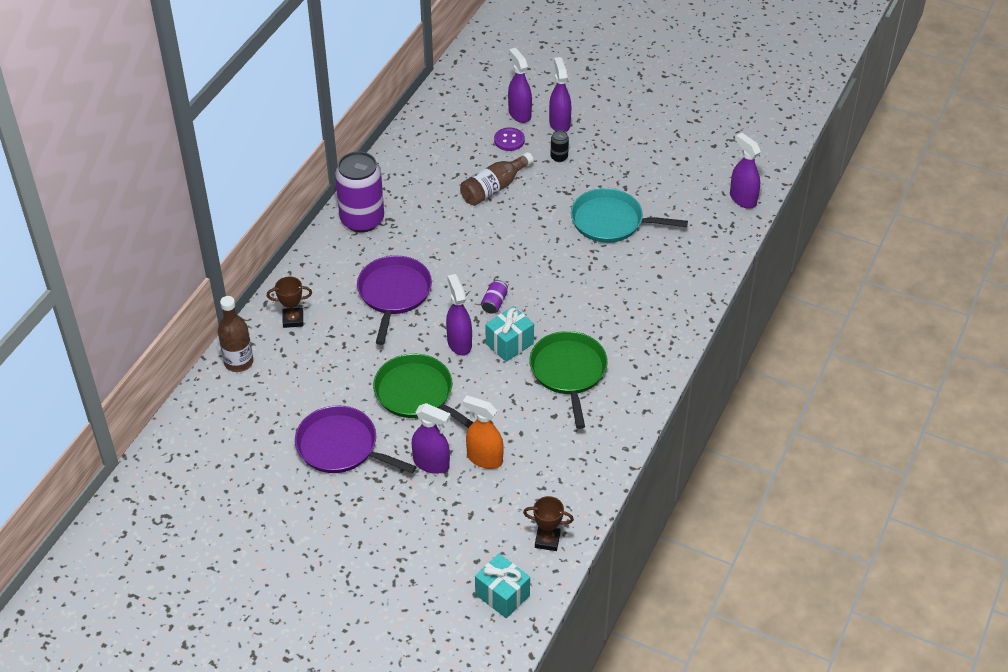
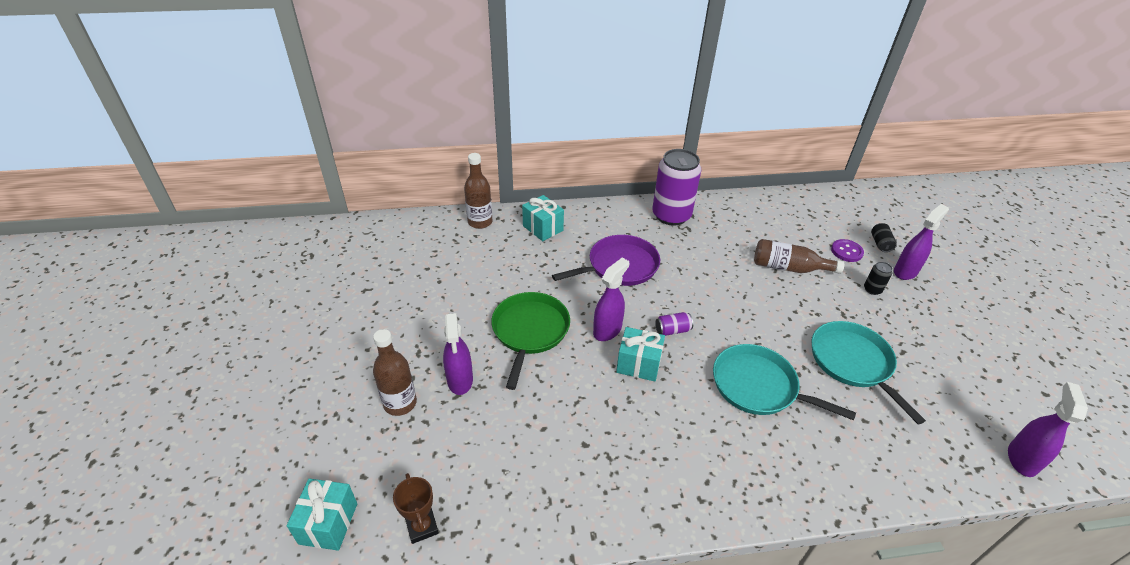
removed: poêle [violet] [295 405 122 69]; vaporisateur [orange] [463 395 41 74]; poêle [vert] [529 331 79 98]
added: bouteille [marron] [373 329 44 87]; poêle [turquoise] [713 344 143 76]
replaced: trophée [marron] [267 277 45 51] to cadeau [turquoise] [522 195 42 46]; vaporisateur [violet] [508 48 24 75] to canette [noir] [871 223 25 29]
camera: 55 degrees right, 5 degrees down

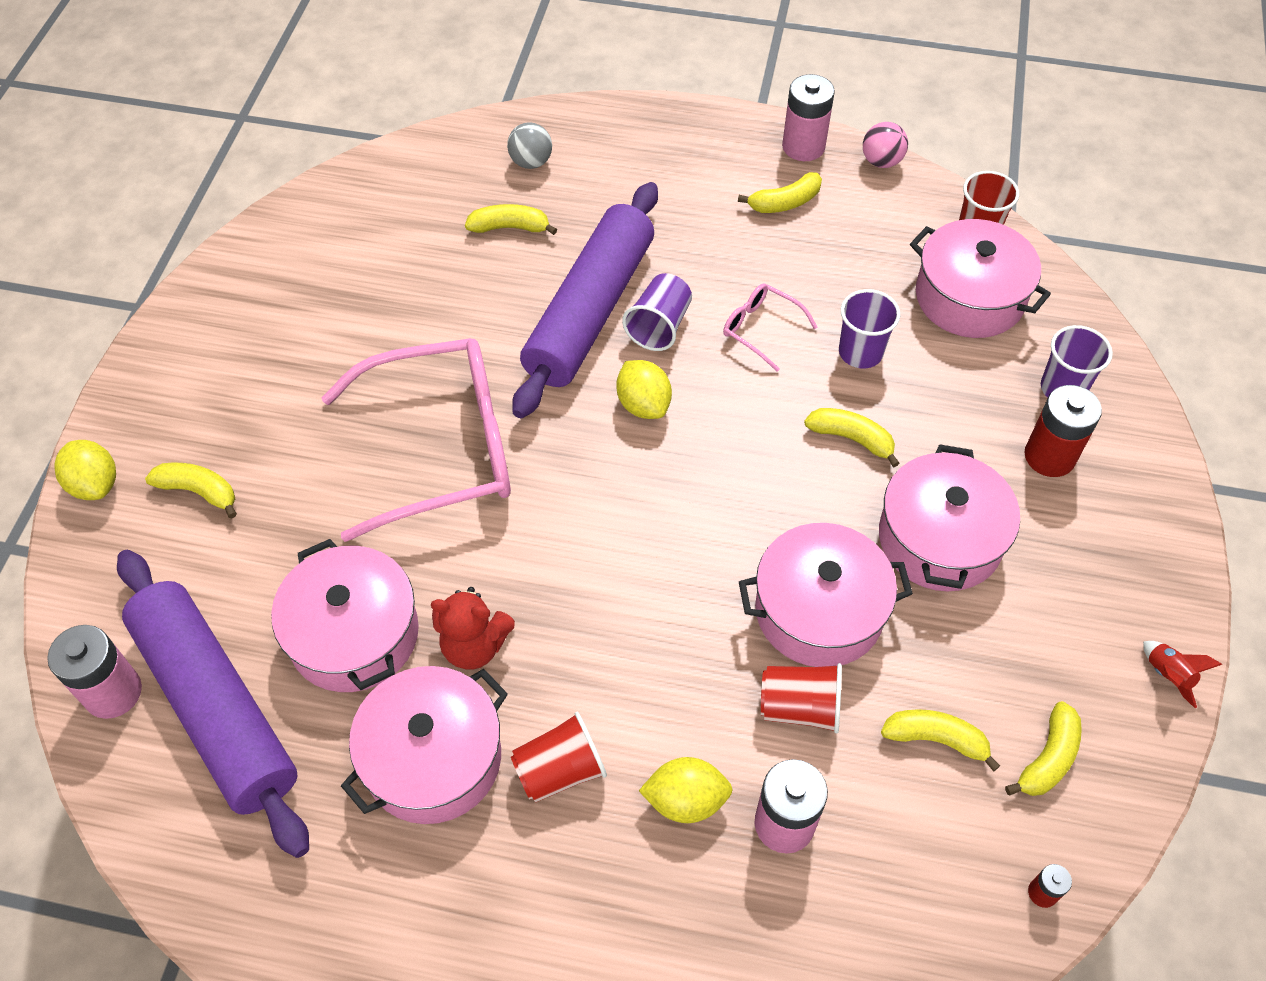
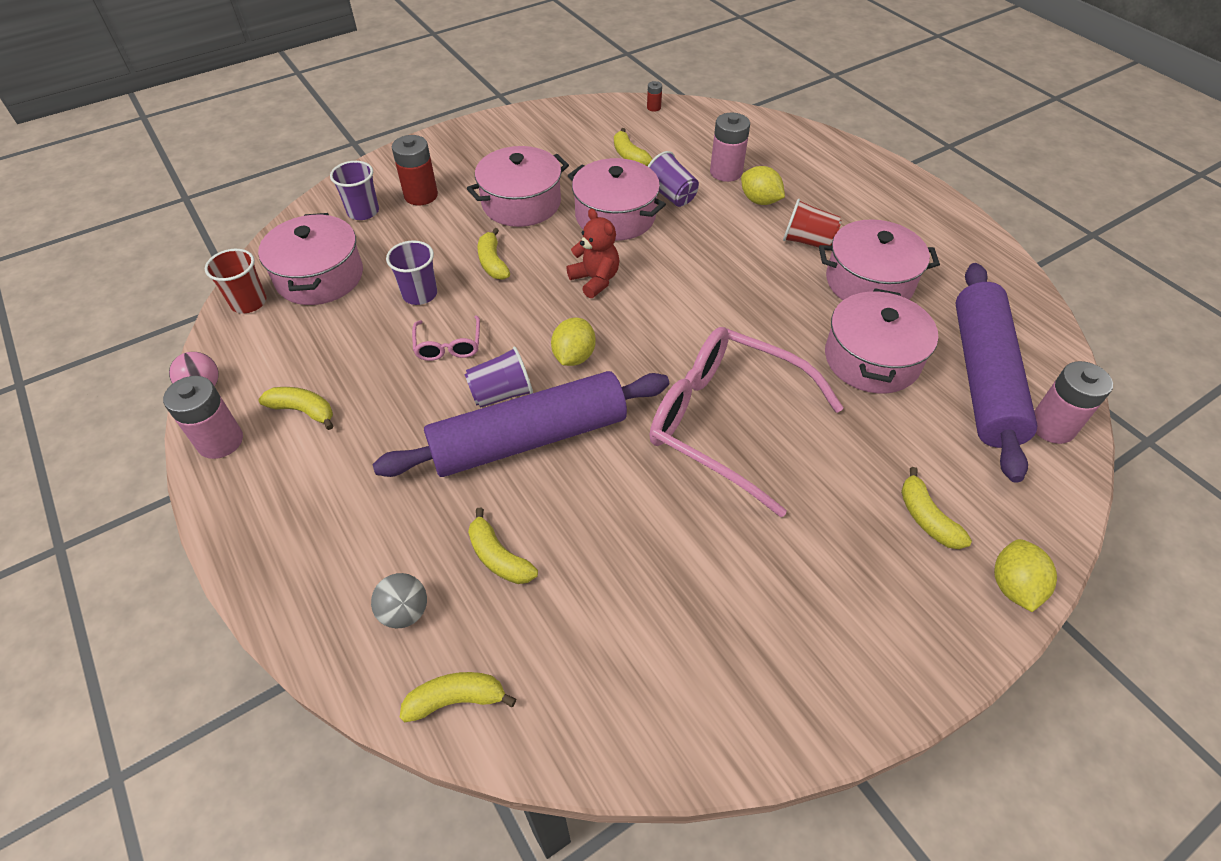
removed: fusée [rouge] [1143 641 79 67]
moved: ours en peluche [rouge] [431 587 84 83] to [566 208 53 90]; banane [jaune] [1005 701 77 95] to [400 672 116 50]
recoloured: gobelet [rouge] [761 663 81 70] to gobelet [violet] [648 151 51 56]
camera: 135 degrees left, 5 degrees down

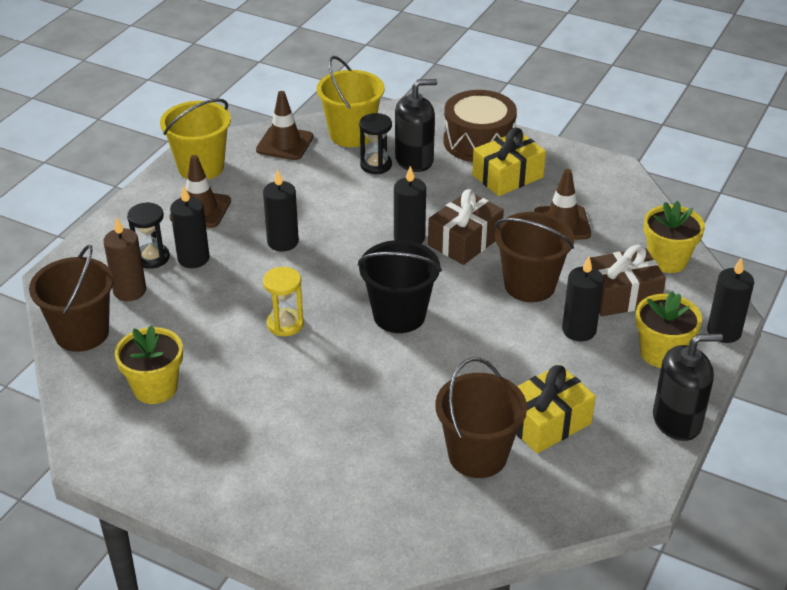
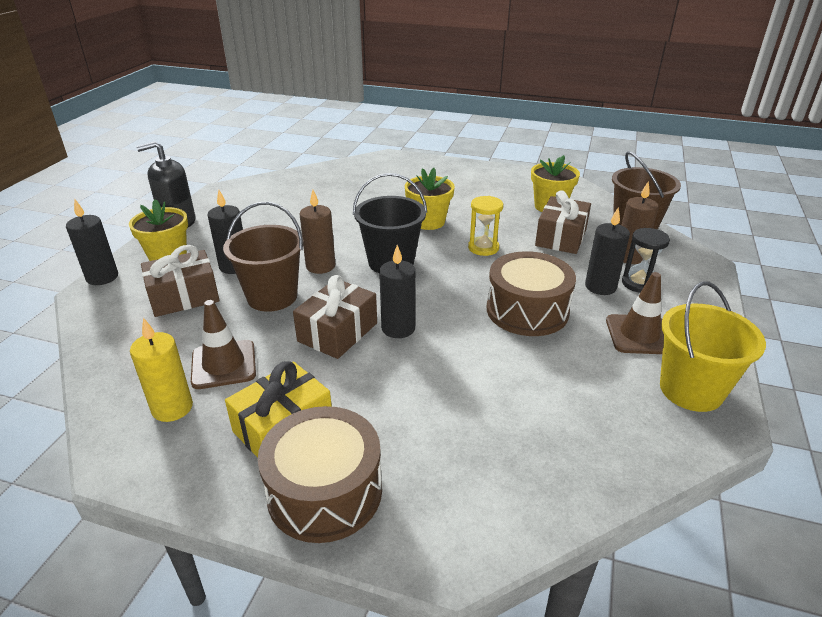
removed: cône de chantier [marron] [256 91 58 69]; seau [jaune] [317 56 68 91]; sablier [noir] [359 113 33 61]; distributeur de savon [noir] [395 79 42 93]; seau [marron] [435 357 92 121]; cadeau [jaune] [516 364 80 90]
added: bougie [jaune] [130 318 63 104]; bougie [marron] [300 190 35 84]; cadeau [marron] [535 190 56 64]
moved: pot de fleurs [jaune] [644 201 61 72] to [405 168 50 62]
replaced: bougie [noir] [263 169 36 82] to tambour [marron] [487 251 89 85]
camera: 170 degrees right, 5 degrees down

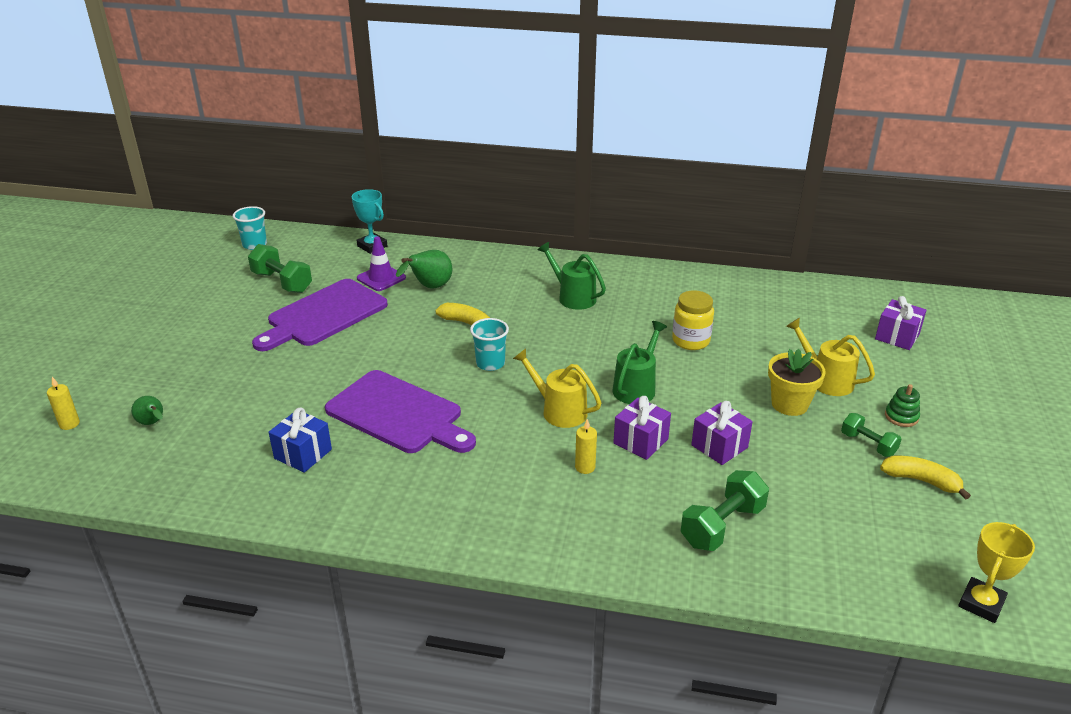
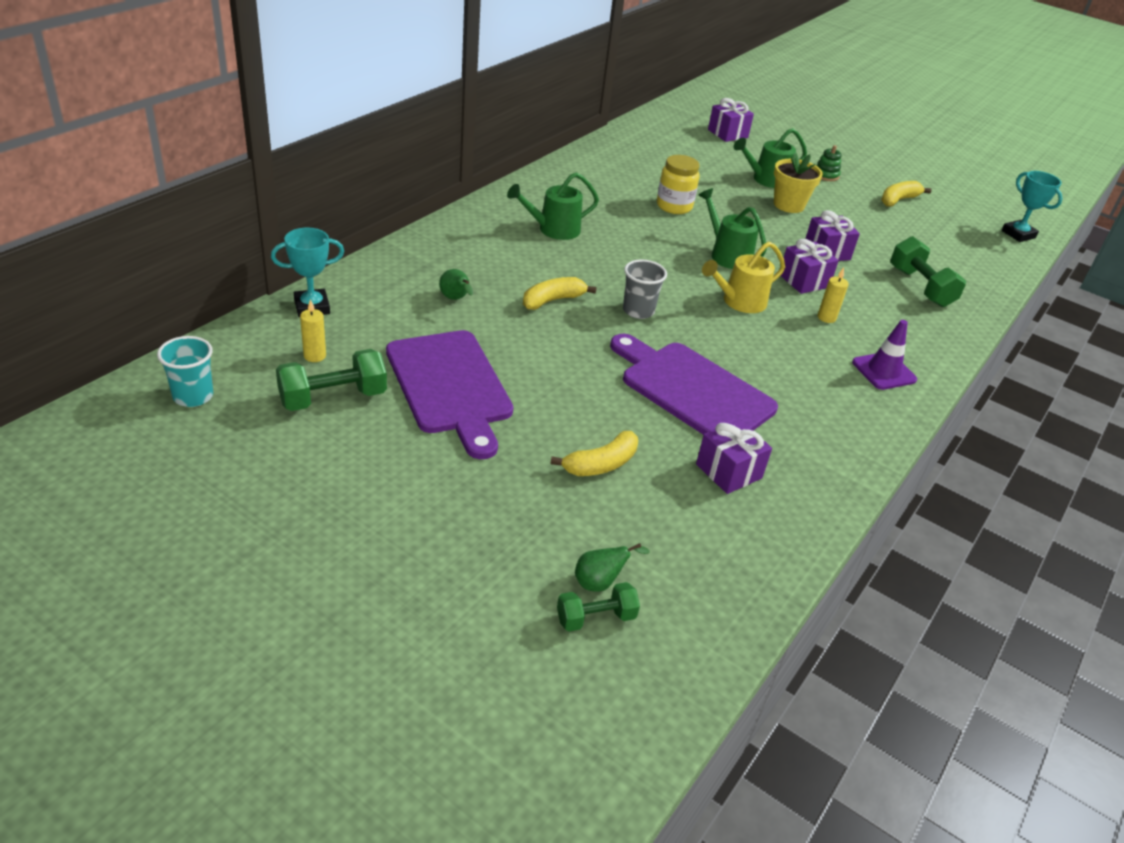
added: banane [jaune] [551 431 87 45]
moved: bougie [jaune] [47 377 33 53] to [300 299 26 63]; cône de chantier [violet] [357 236 49 55] to [852 320 65 70]; haltère [vert] [841 413 60 44] to [557 582 83 50]
recoloured: cadeau [bleu] [269 408 63 65] to cadeau [violet] [696 419 76 75]; gobelet [turquoise] [470 318 39 53] to gobelet [gris] [623 259 44 60]; arrosoir [jaune] [786 318 89 78] to arrosoir [vert] [734 128 73 60]; trophée [jaune] [958 522 77 101] to trophée [turquoise] [1002 171 61 71]
turned: planche à découper [violet] [325 370 151 83] = [610 334 168 101] 105 degrees counterclockwise
resized: poire [vert] [396 250 56 39] = [439 269 34 31] x0.62
camera: 70 degrees left, 5 degrees up

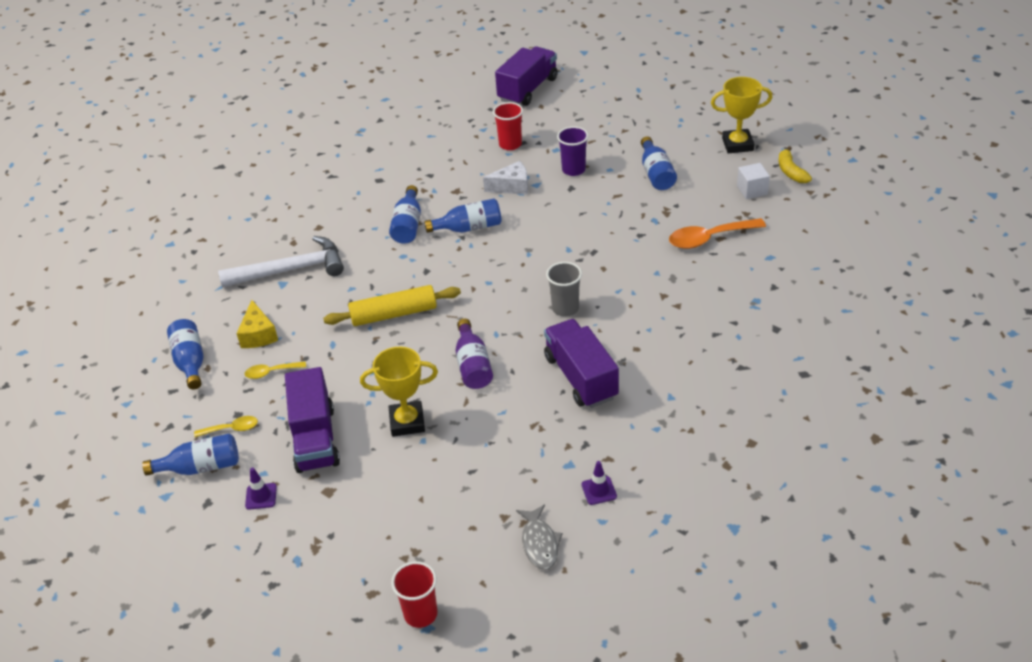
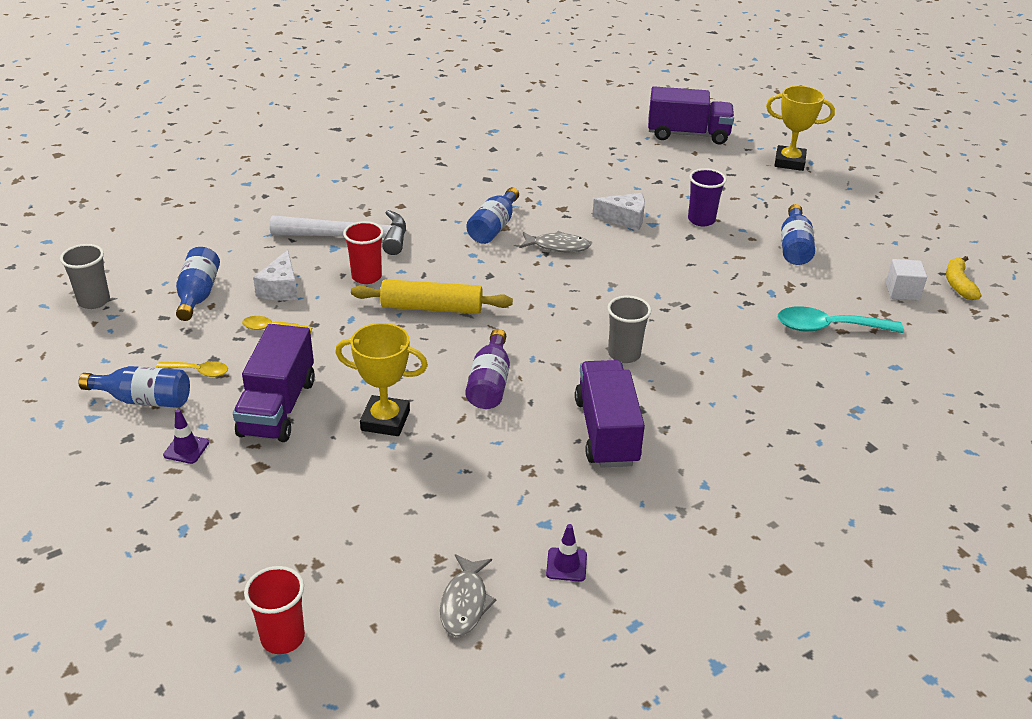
added: gobelet [gris] [60 244 50 65]
moved: gobelet [rouge] [493 102 30 48] to [343 221 41 63]; trophée [jaune] [711 77 62 76] to [766 86 69 85]
replaced: bouteille [bleu] [424 198 78 35] to poisson [gris] [519 231 71 22]
recoloured: fromage [jaune] [236 300 42 48] to fromage [blanc] [253 250 45 51]; cuillère [orange] [669 218 97 31] to cuillère [turquoise] [778 306 126 27]
turned: camion [violet] [495 46 63 60] = [648 86 86 59] 45 degrees clockwise
camera: 15 degrees right, 5 degrees down

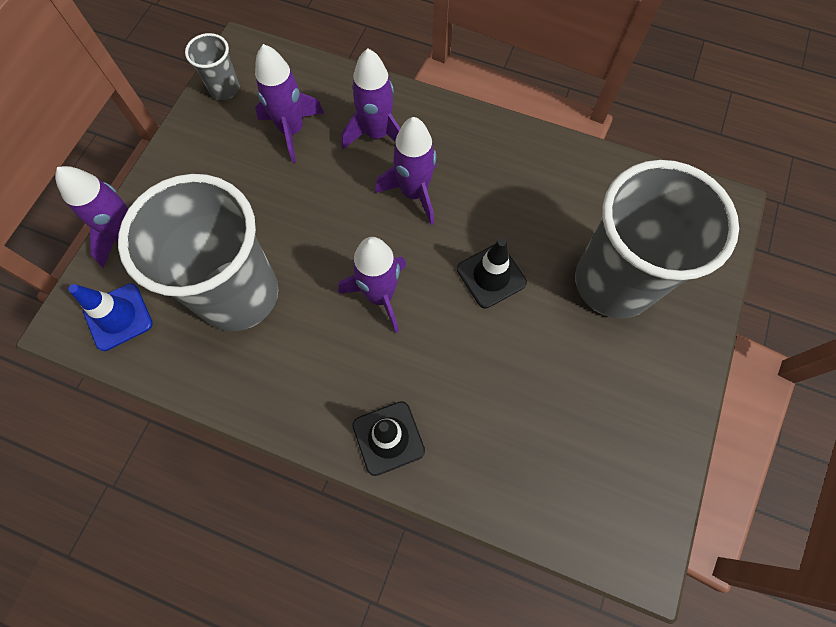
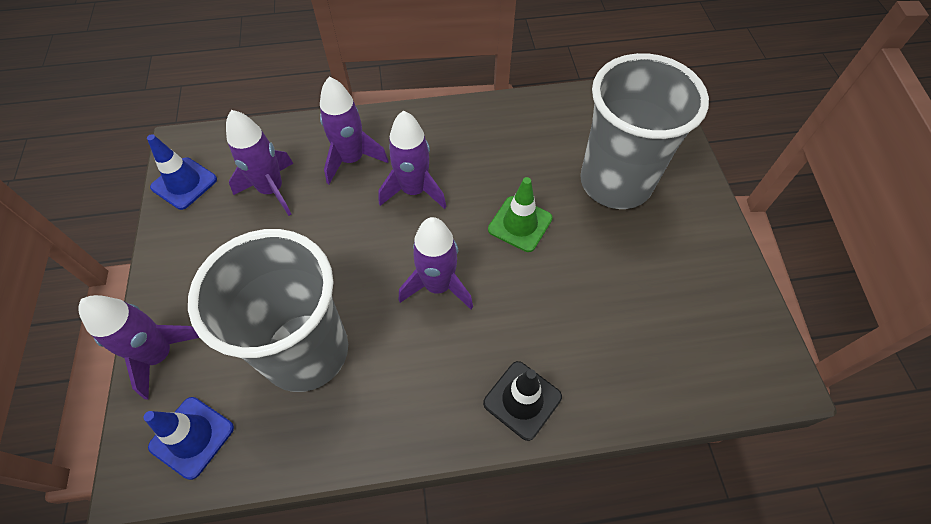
replaced: gobelet [gris] [185 33 54 67] to cône de chantier [bleu] [147 134 70 76]
recoloured: cône de chantier [noir] [457 238 70 70] to cône de chantier [vert] [488 177 65 75]
camera: 30 degrees left, 10 degrees down

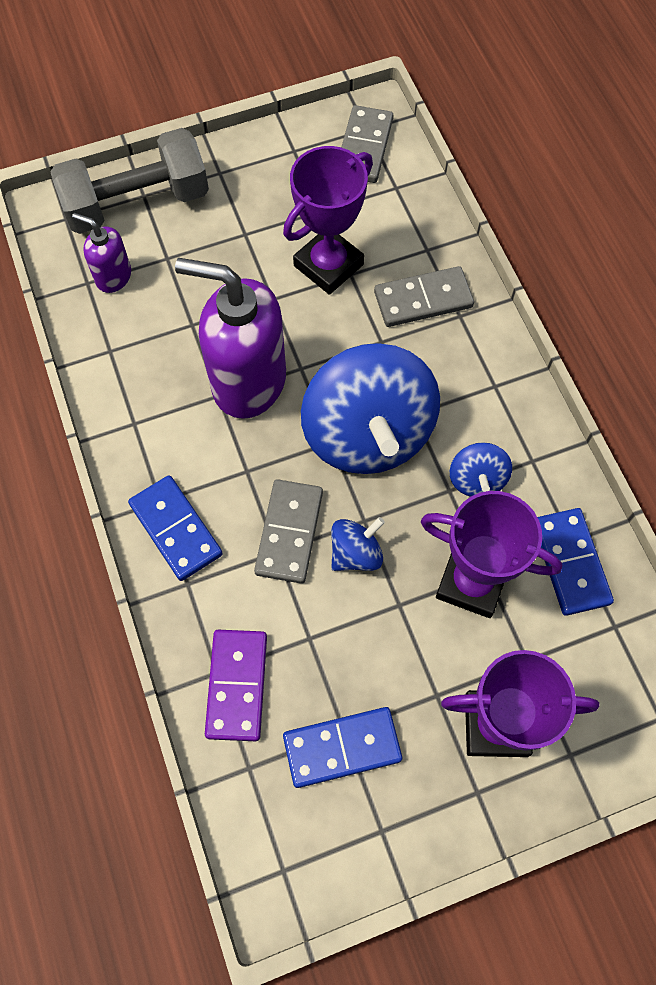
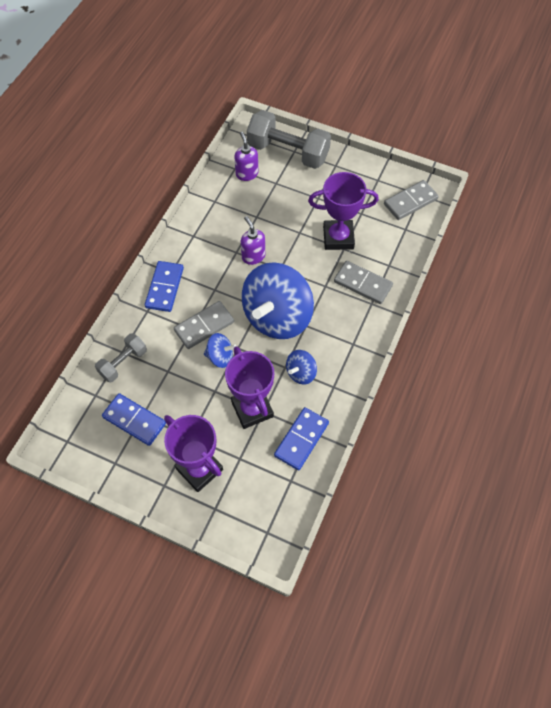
replaced: domino [violet] [205 630 62 111] to haltère [gris] [95 333 52 49]
resized: distributeur de savon [violet] [175 258 111 161] = [241 216 24 49] x0.49
camera: 45 degrees right, 5 degrees down

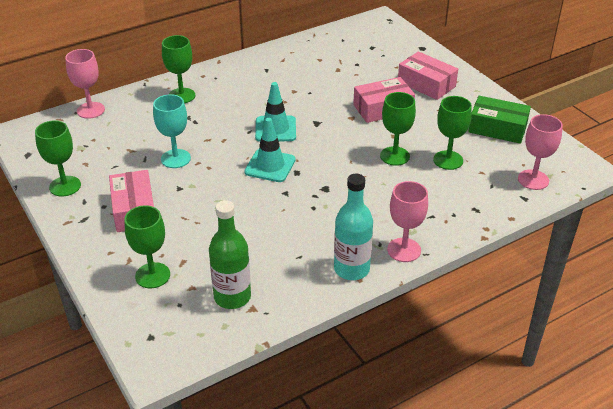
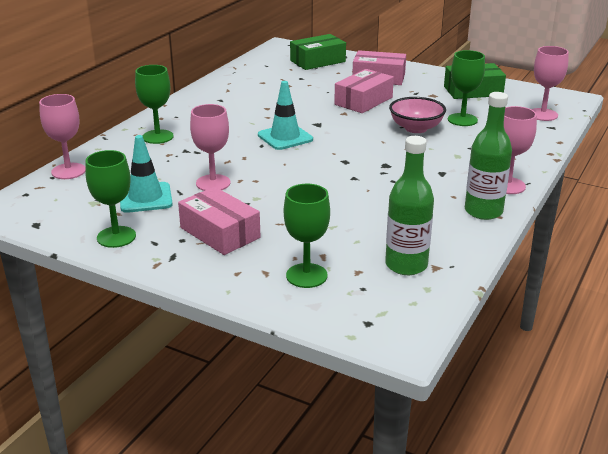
added: boîte [vert] [290 34 56 36]
moved: cône de chantier [turquoise] [244 118 52 64] to [120 135 53 78]
replaced: verre à pied [vert] [380 92 36 74] to bol [rose] [389 97 57 36]
recoloured: verre à pied [turquoise] [153 94 38 74] to verre à pied [rose] [190 104 41 87]; bouteille [turquoise] [334 174 39 106] to bouteille [vert] [465 92 47 128]
camera: 30 degrees left, 10 degrees down

